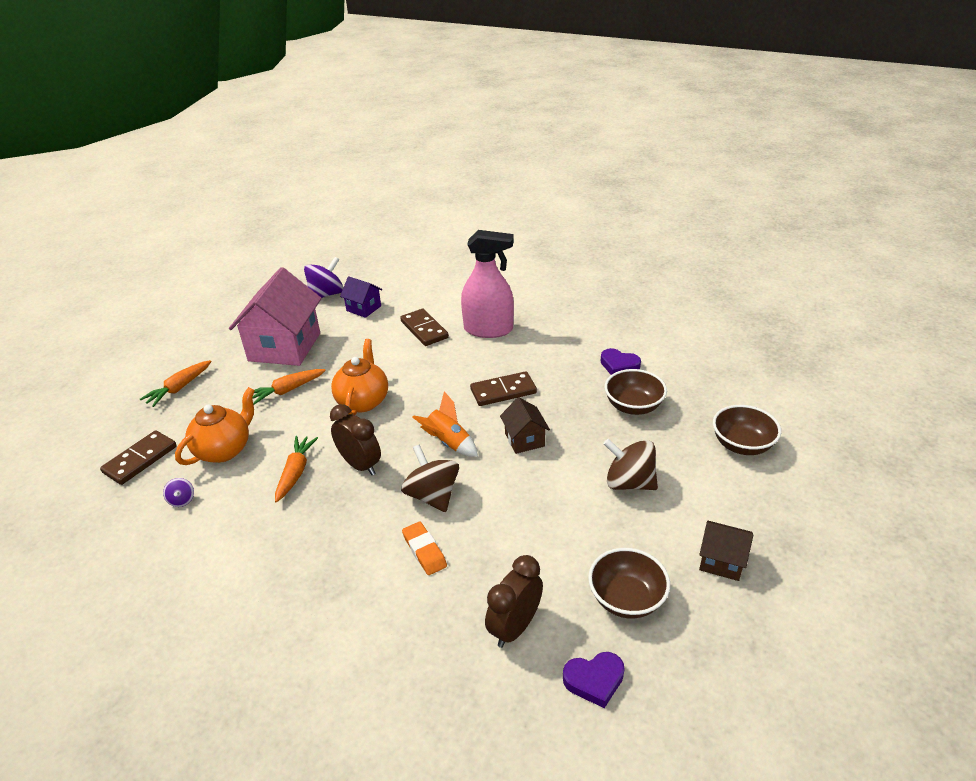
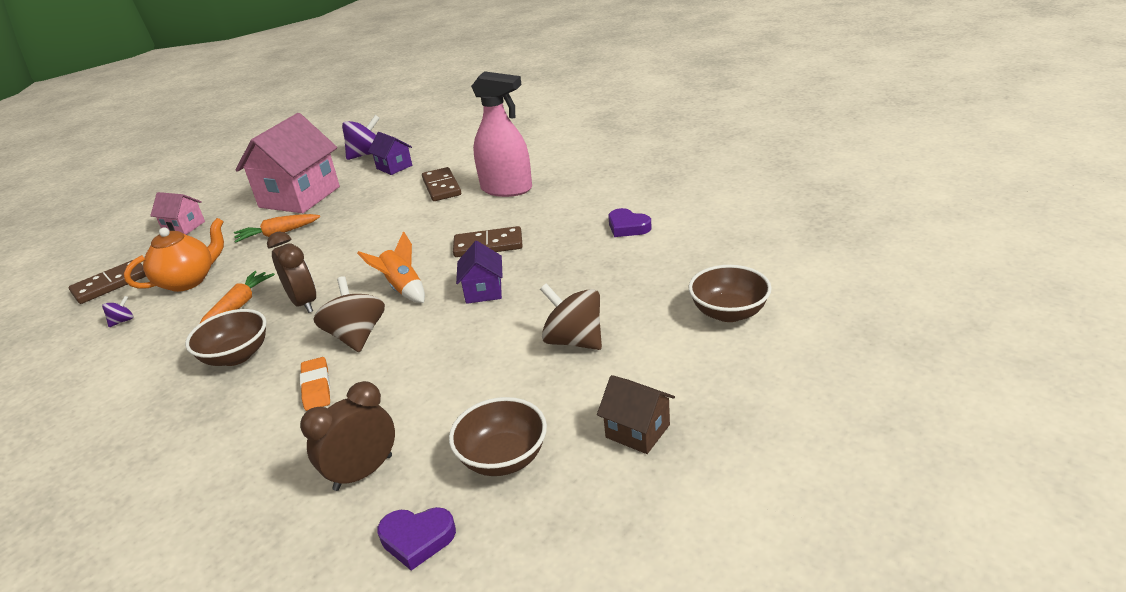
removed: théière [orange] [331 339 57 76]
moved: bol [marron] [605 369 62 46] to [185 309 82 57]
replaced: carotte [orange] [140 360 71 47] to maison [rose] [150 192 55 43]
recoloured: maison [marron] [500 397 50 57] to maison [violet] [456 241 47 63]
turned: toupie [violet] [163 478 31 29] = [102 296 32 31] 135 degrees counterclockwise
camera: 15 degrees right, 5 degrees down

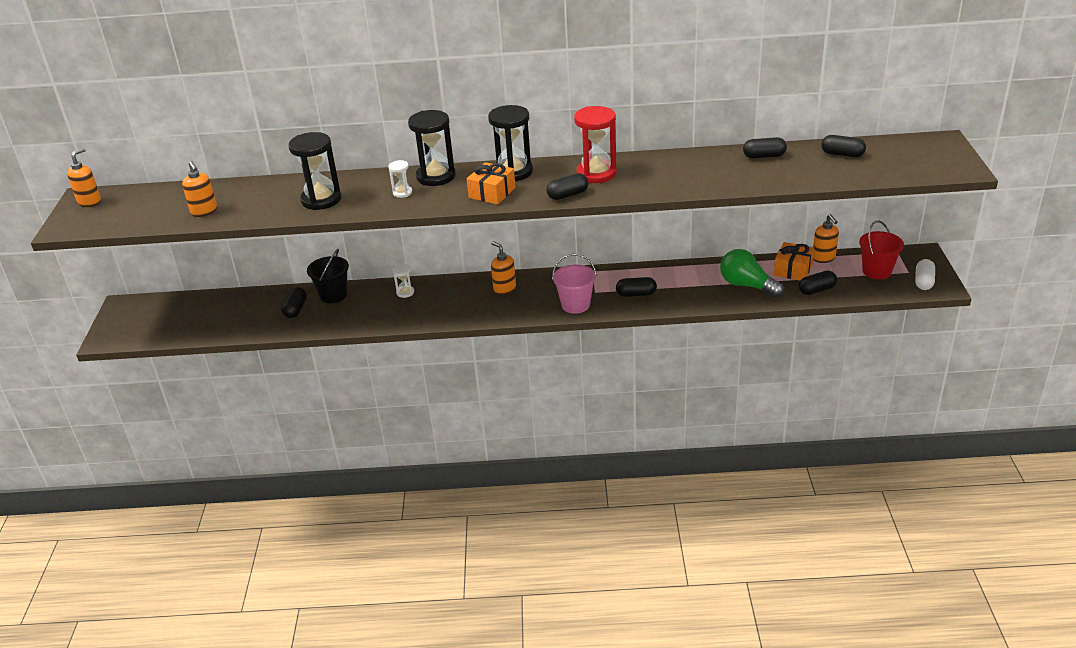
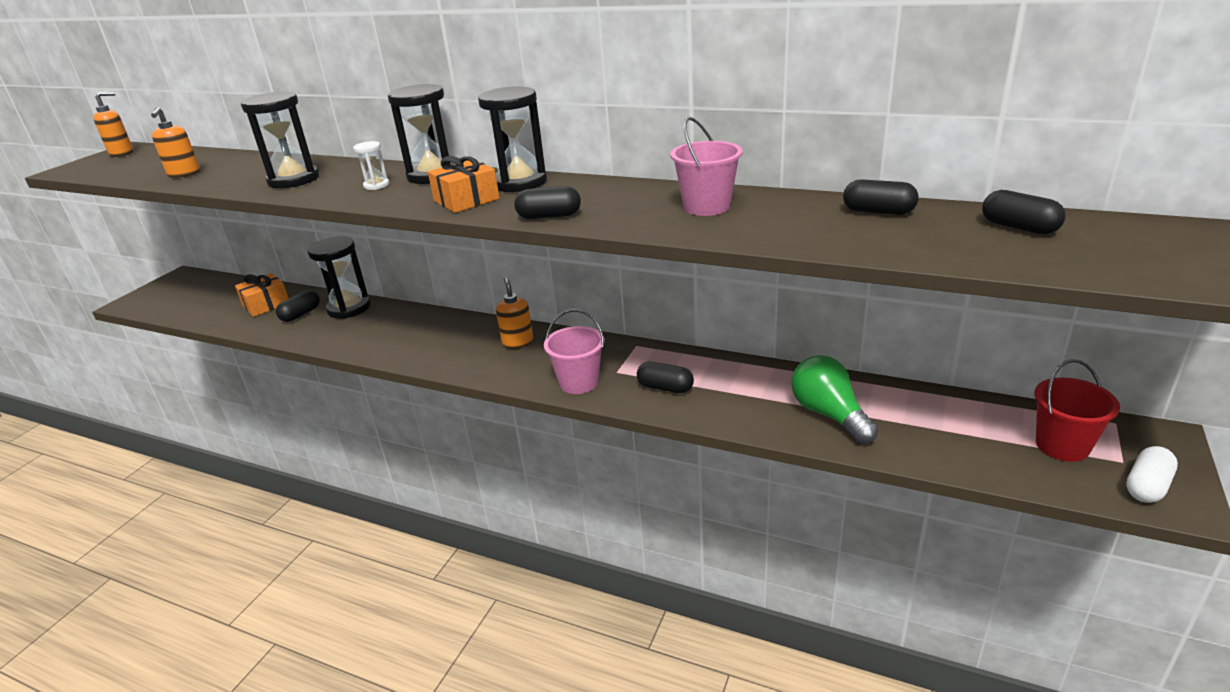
removed: sablier [blanc] [393 264 21 34]; sablier [rouge] [574 106 43 77]; gélule [noir] [799 271 38 24]; distributeur de savon [orange] [813 214 26 49]
added: seau [rose] [670 117 73 99]
moved: cadeau [orange] [774 242 40 39] to [235 273 54 44]
replaced: seau [noir] [307 249 42 54] to sablier [noir] [307 236 64 83]
camera: 25 degrees right, 5 degrees down

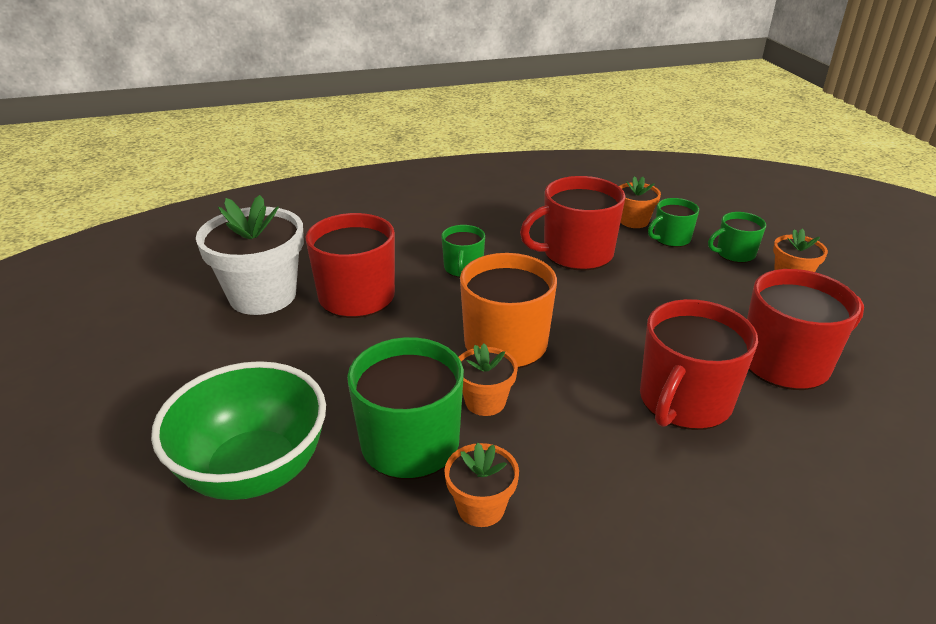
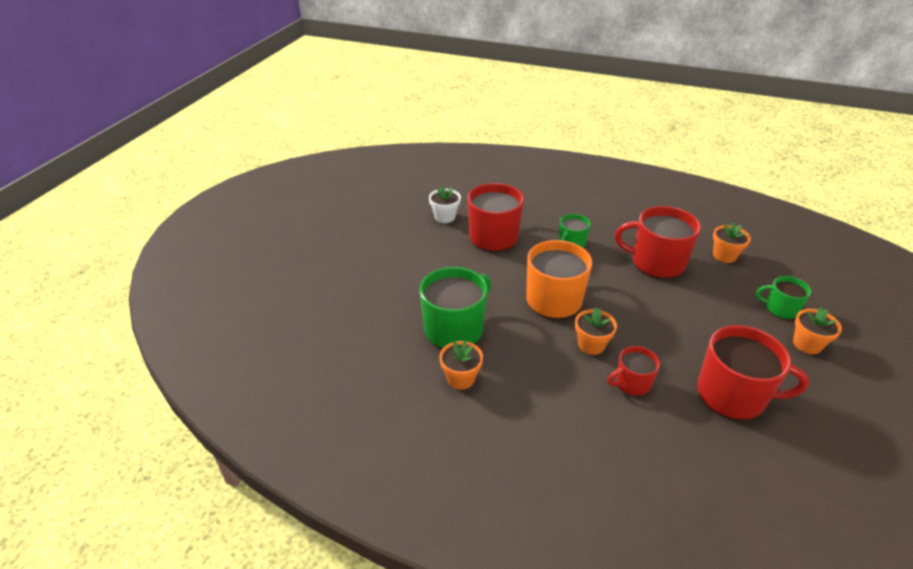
removed: bol [vert] [151 361 175 139]; tasse [vert] [648 198 51 49]
moved: pot de fleurs [orange] [458 343 60 73] to [575 308 42 47]
resized: pot de fleurs [blanc] [196 195 108 120] = [429 186 32 37] x0.51; tasse [rouge] [640 299 118 131] = [608 346 52 50] x0.54
camera: 35 degrees right, 5 degrees up

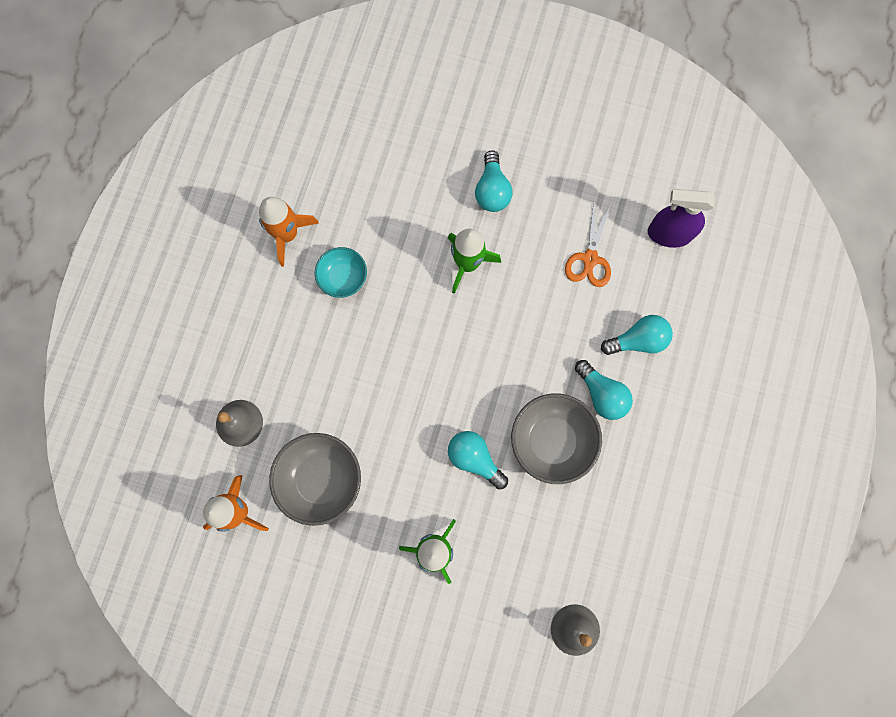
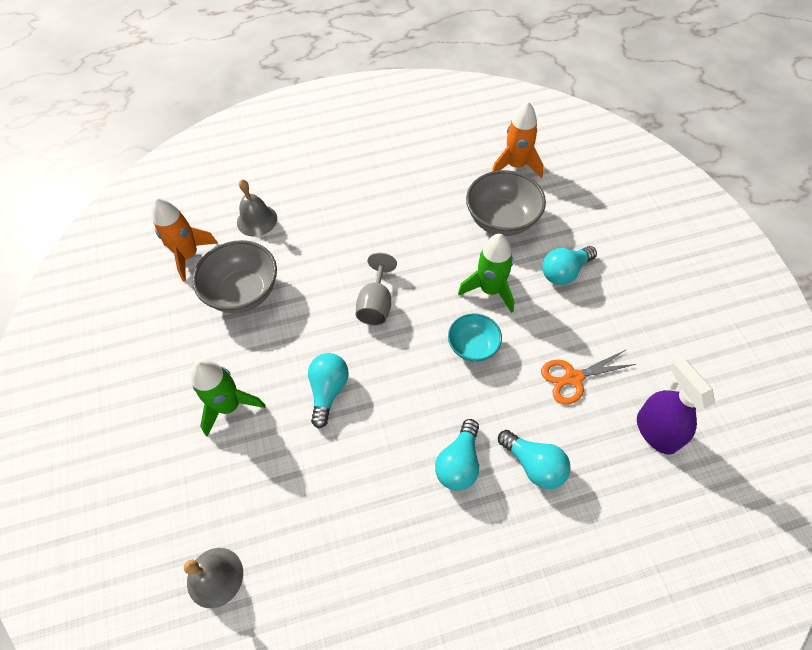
added: verre à pied [gris] [356 253 41 72]
moved: fusée [orange] [259 197 60 70] to [492 102 51 76]; bol [turquoise] [315 247 52 51] to [448 313 54 49]; bol [gris] [511 393 91 91] to [466 170 80 66]
camera: 60 degrees right, 20 degrees down

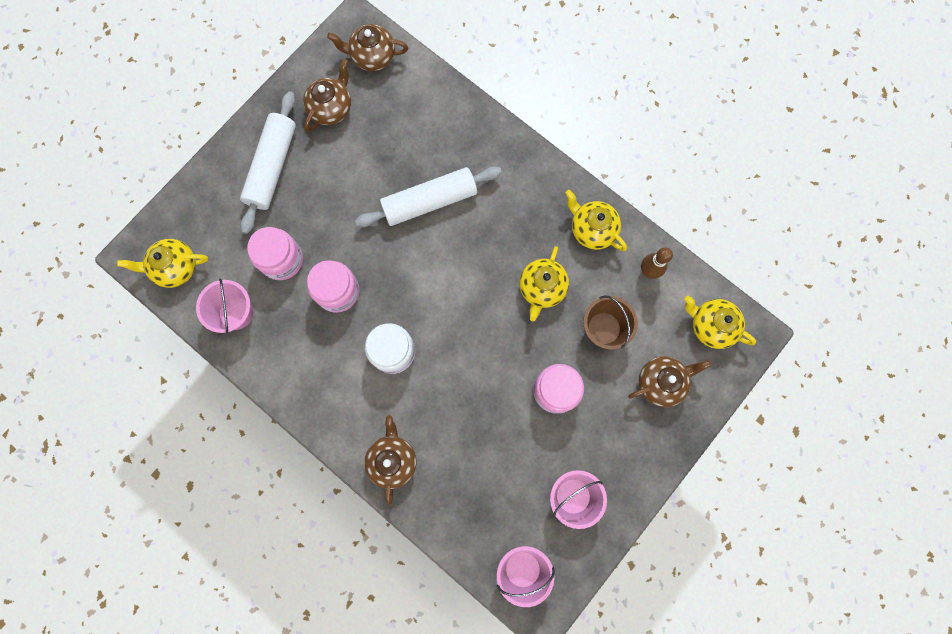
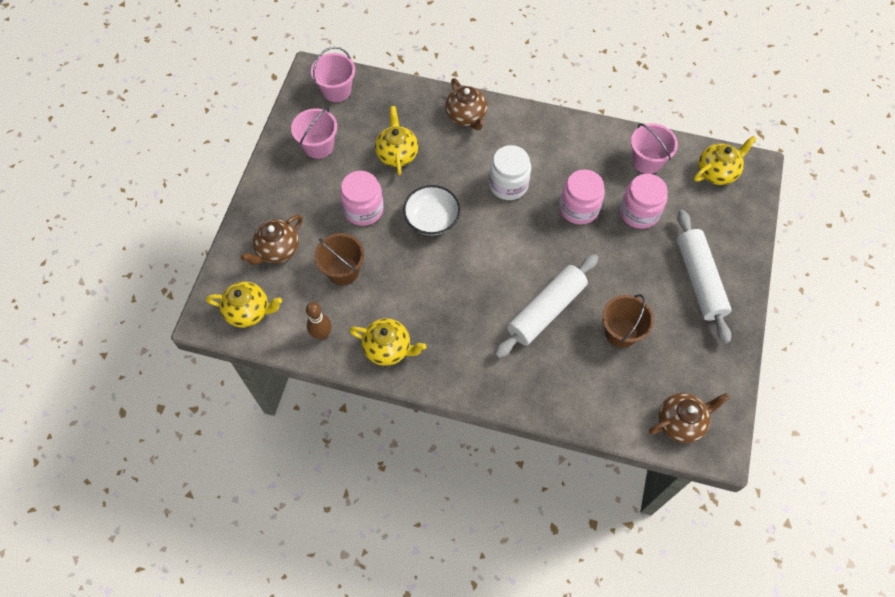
removed: théière [marron] [303 59 48 73]
added: bol [blanc] [403 185 57 51]; seau [marron] [602 294 52 54]
moved: théière [jaune] [519 246 50 75] to [375 106 43 69]
camera: 155 degrees right, 15 degrees down

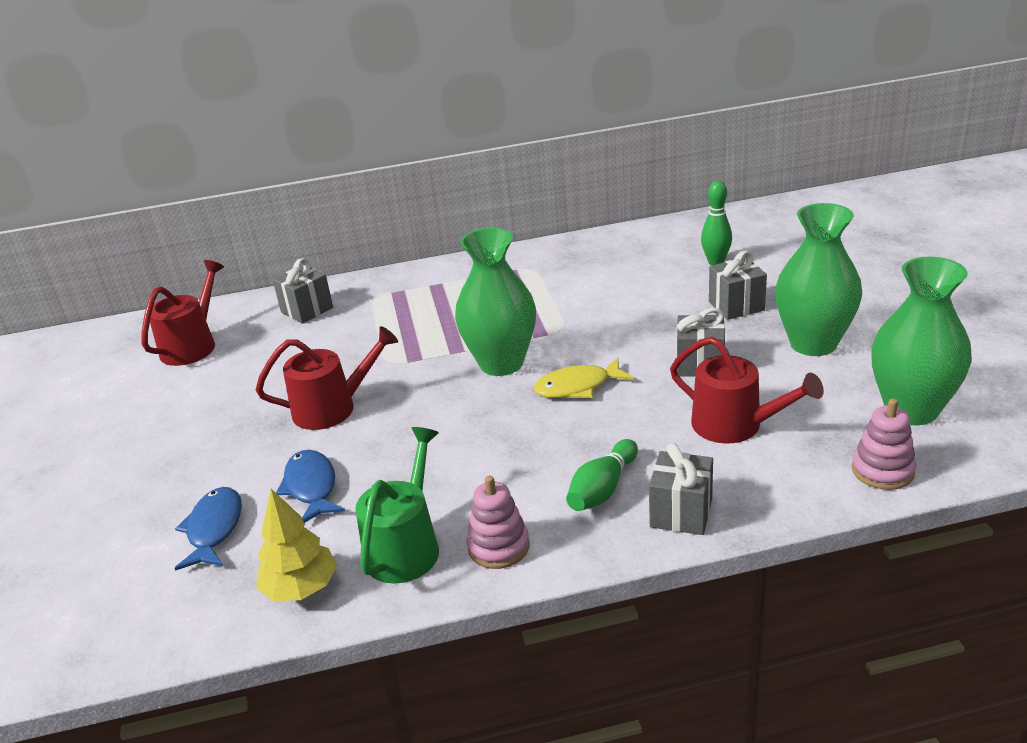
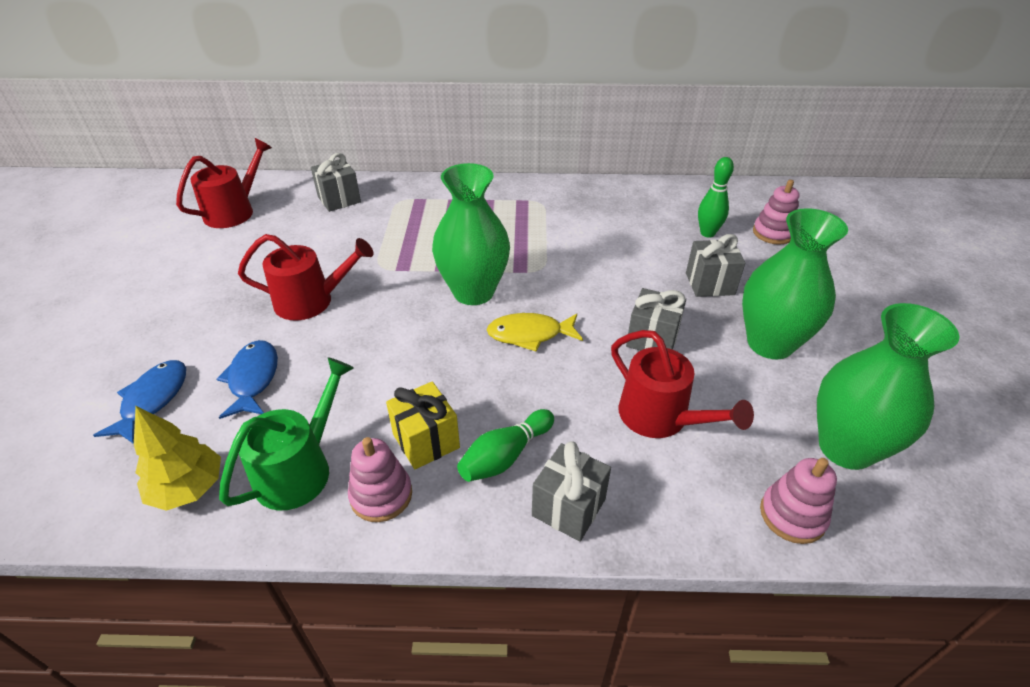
added: cadeau [jaune] [386 382 74 87]; jouet à empiler [rose] [753 180 46 65]
camera: 10 degrees right, 10 degrees up

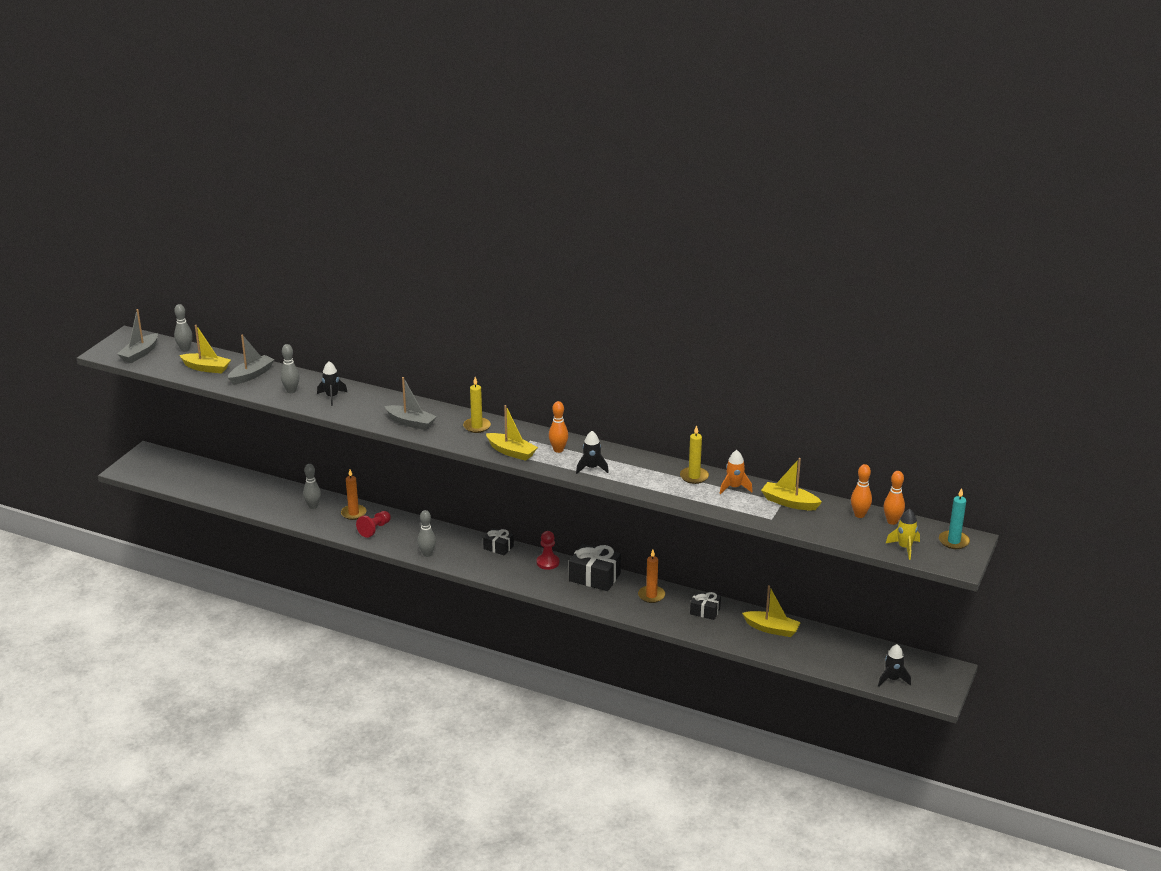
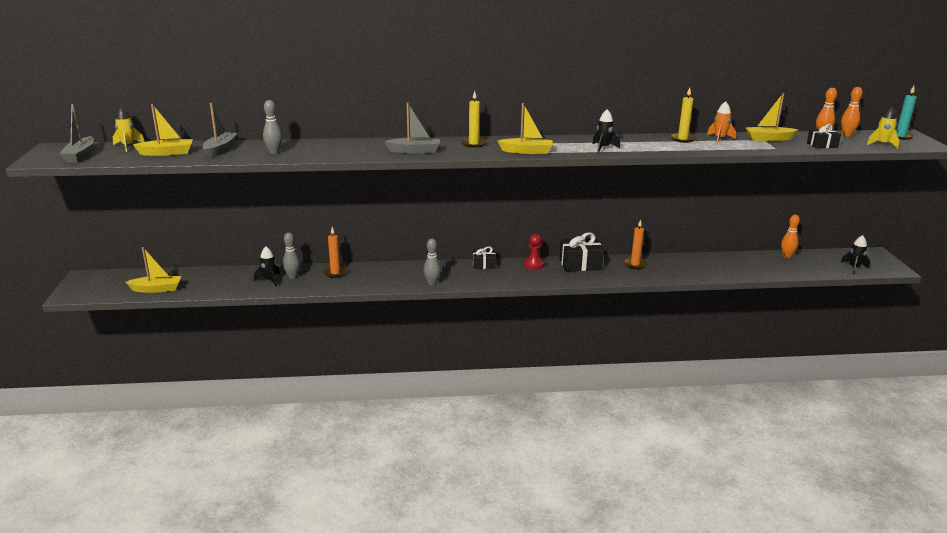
removed: pion [rouge] [356 511 35 27]
moved: fusée [noir] [317 361 30 45] to [254 247 26 40]; quille [orange] [549 401 19 52] to [781 215 19 43]; cadeau [noir] [690 591 31 29] to [807 124 34 25]; bateau [jaune] [742 585 59 52] to [126 247 55 46]
replaced: quille [gris] [174 304 19 48] to fusée [jaune] [113 107 32 45]
camera: 30 degrees left, 5 degrees down

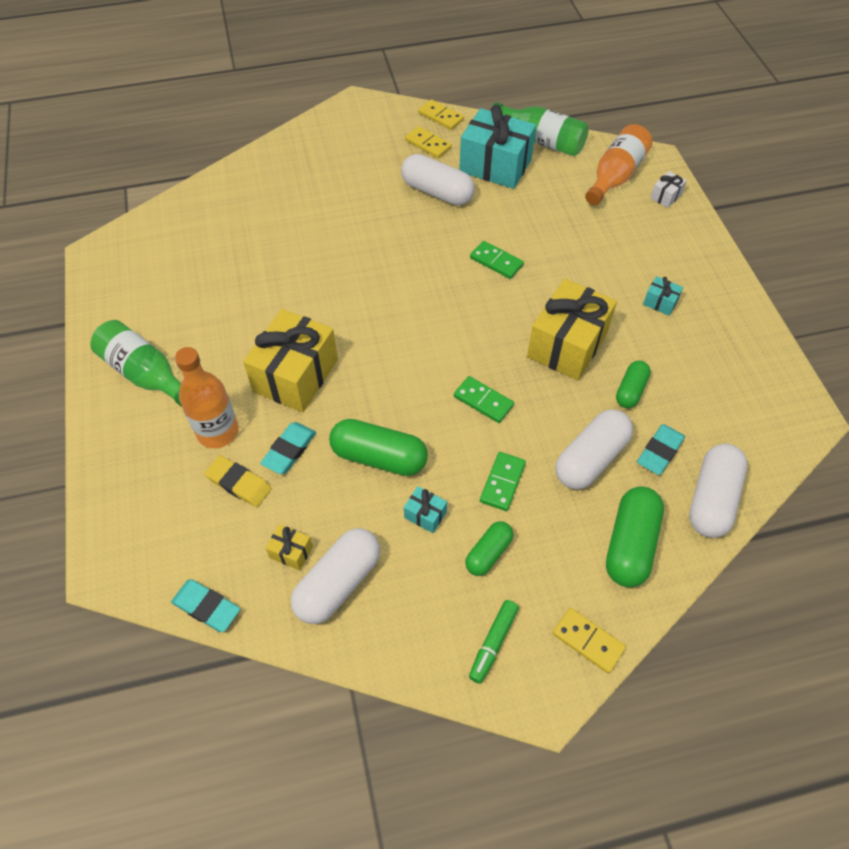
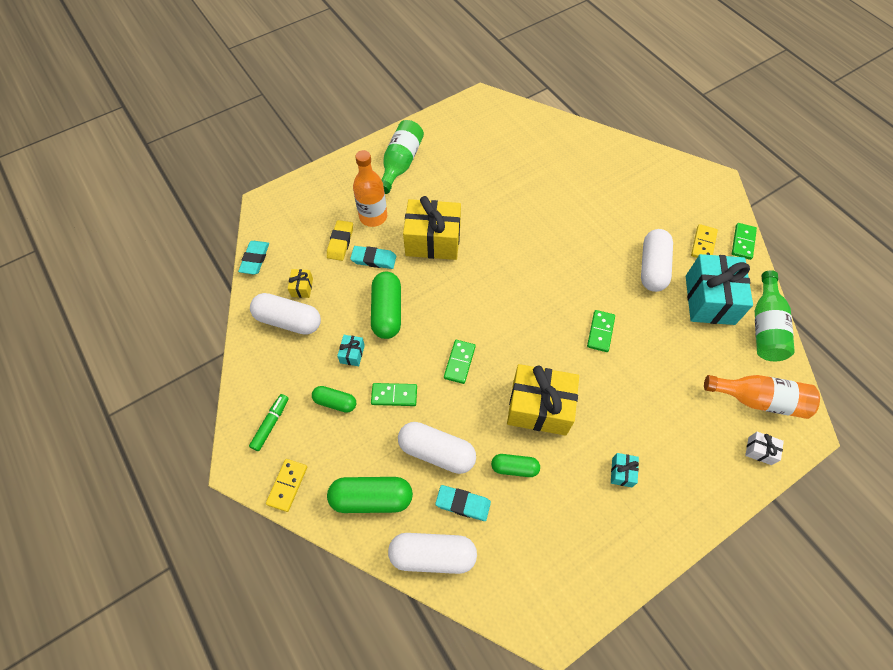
recoloured: domino [jaune] [418 99 46 31] to domino [vert] [732 223 25 37]
turned: feutre [vert] [469 600 50 84] = [249 394 40 57] 105 degrees clockwise
camera: 70 degrees right, 5 degrees up

